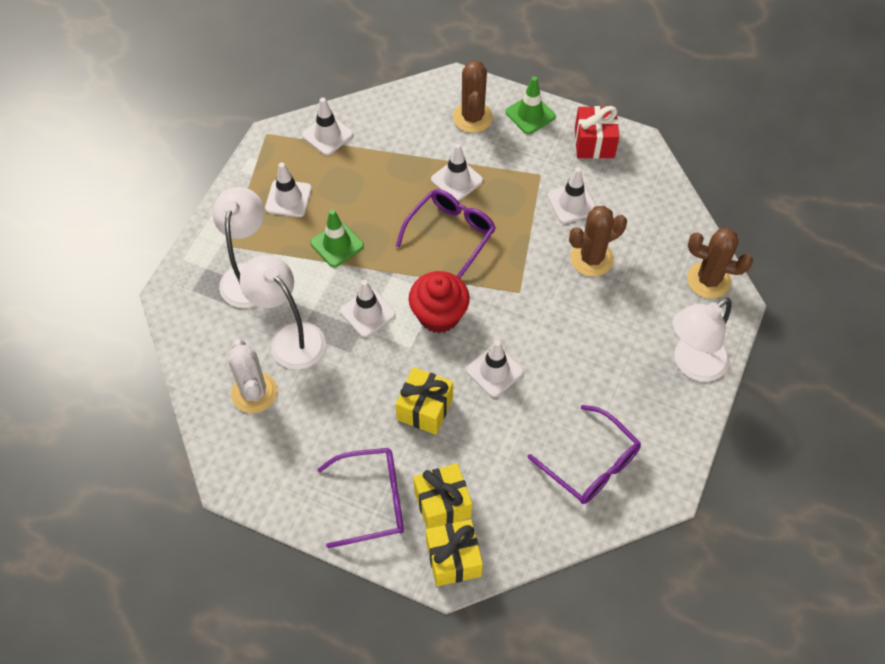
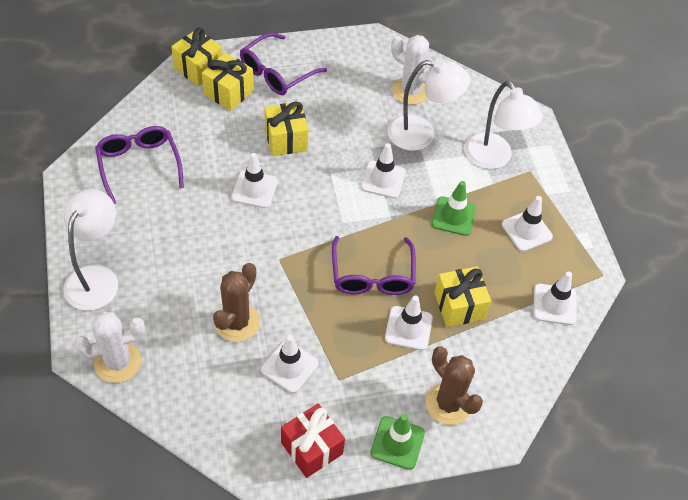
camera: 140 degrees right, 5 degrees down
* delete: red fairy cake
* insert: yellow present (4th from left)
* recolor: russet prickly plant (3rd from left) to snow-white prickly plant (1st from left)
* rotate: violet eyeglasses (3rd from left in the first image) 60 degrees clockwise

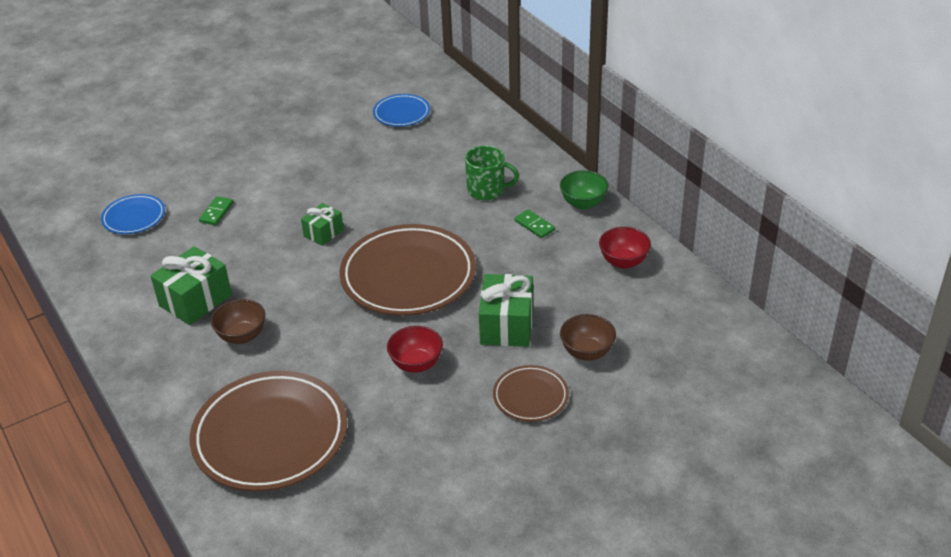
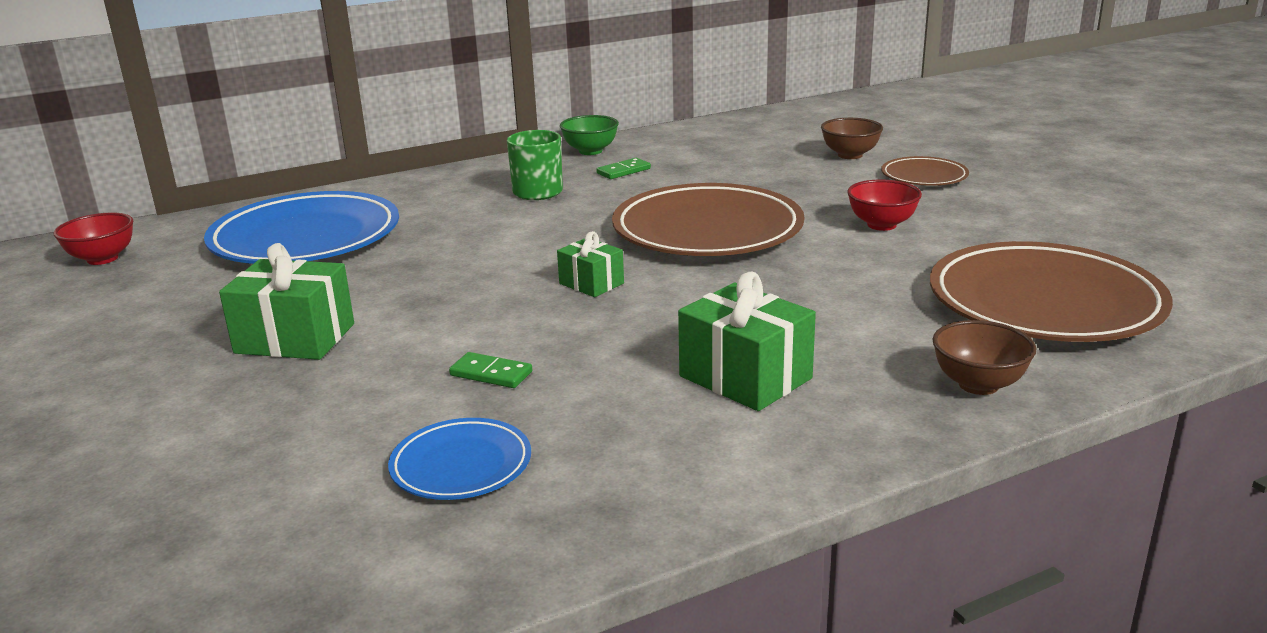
camera: 85 degrees left, 15 degrees down
* move: russet serving bowl (1st from left in the first image) to russet serving bowl (2nd from left)
* move: leaf-green present (3rd from left in the first image) to leaf-green present (1st from left)
* move: red serving bowl (2nd from left in the first image) to red serving bowl (1st from left)
* resize: cobalt plate (2nd from left in the first image) x2.01

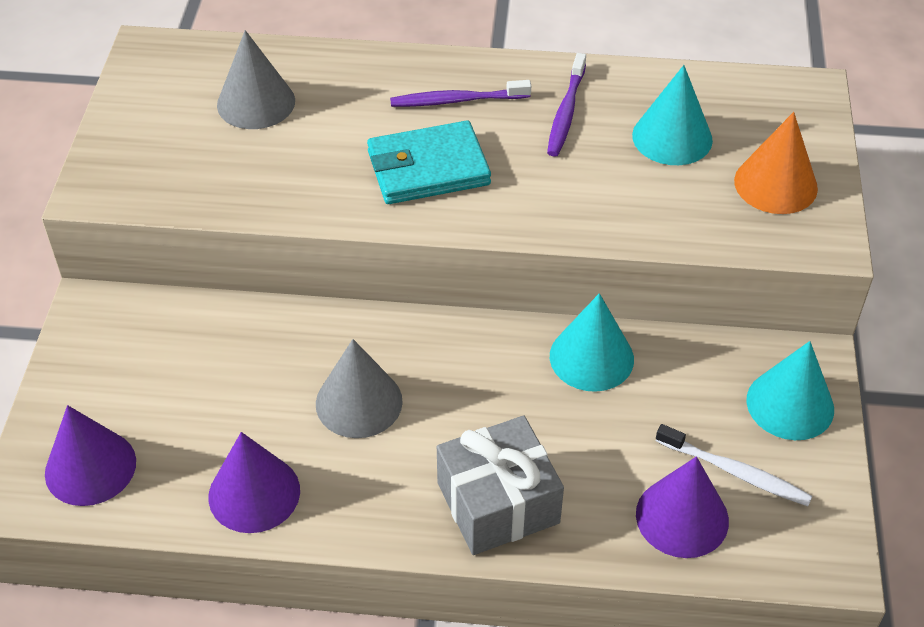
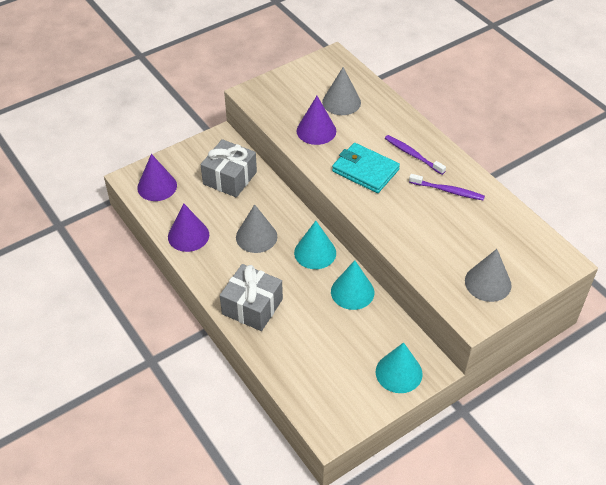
camera: 50 degrees right, 0 degrees up
* delete: snow-white tooth brush
* insert: ash-grey present (1st from left)
* move: aqua cone shape (2nd from left in the first image) to aqua cone shape (1st from left)
* move: violet cone shape (3rd from left)
* recolor: bright orange cone shape to ash-grey cone shape (3rd from left)
* rotate: violet tooth brush (2nd from left) 135 degrees counterclockwise

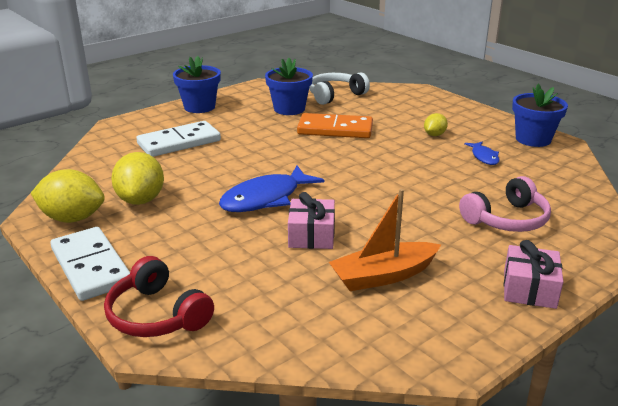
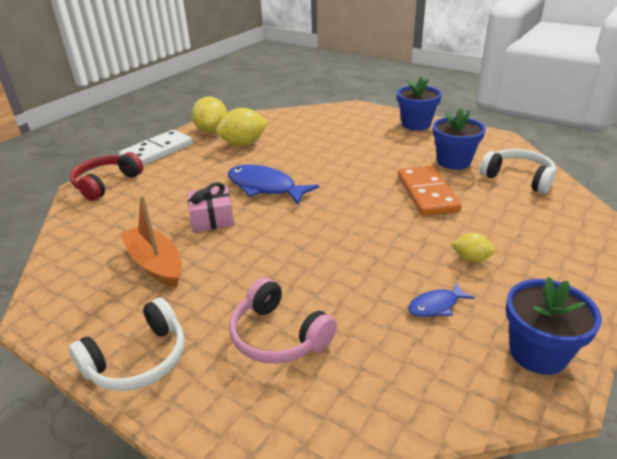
camera: 75 degrees right, 5 degrees up
* delete: snow-white domino tile (2nd from left)
* replace: pink present (2nd from left) to snow-white headset (1st from left)

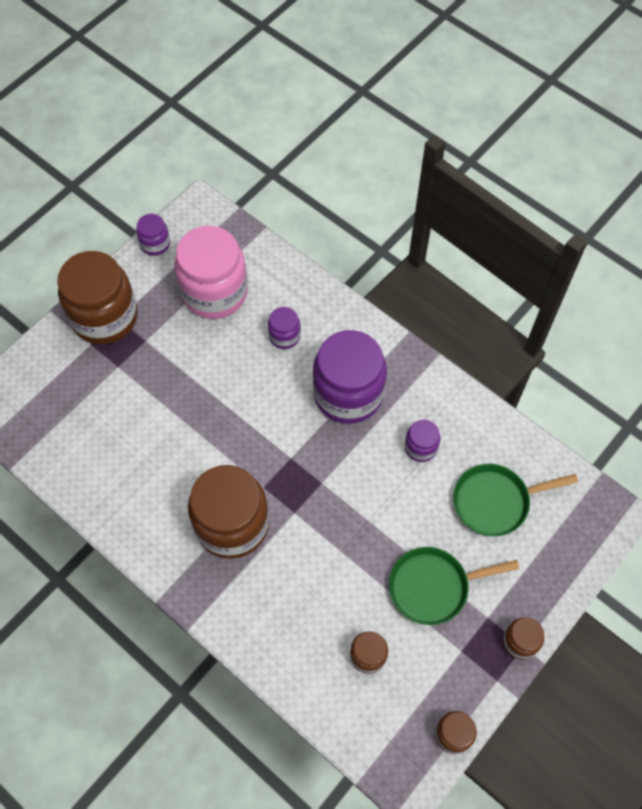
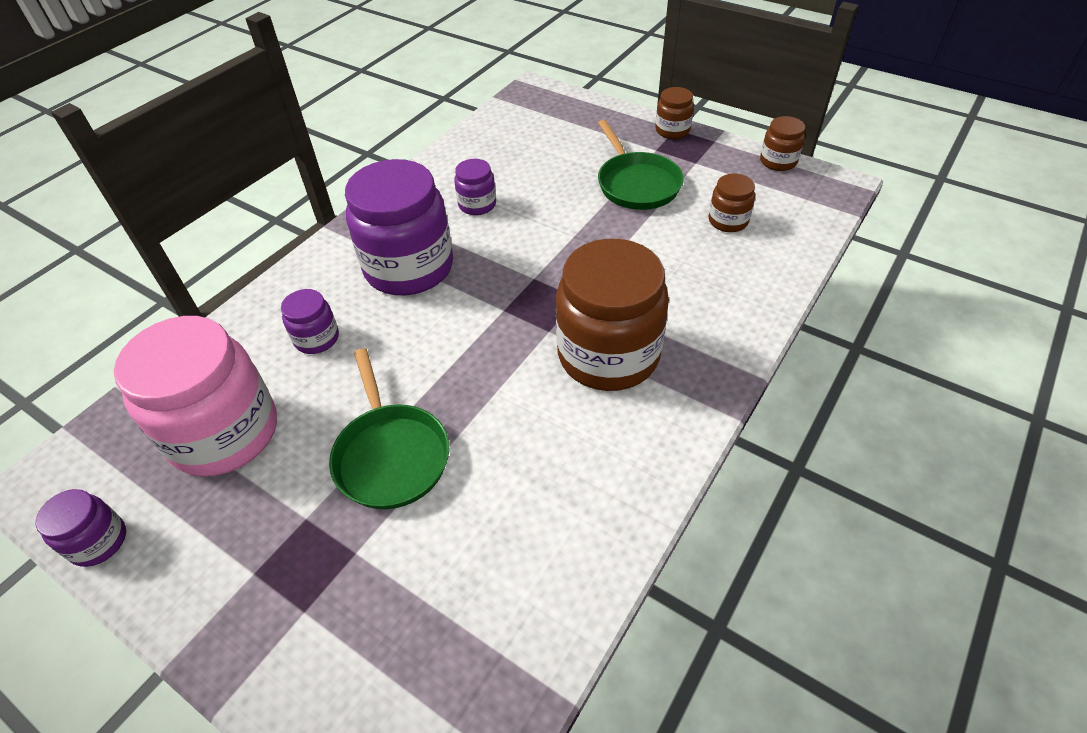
camera: 95 degrees left, 15 degrees down
* delete: russet jam jar (1st from left)
* move: leaf-green skillet (2nd from left in the first image) to leaf-green skillet (1st from left)

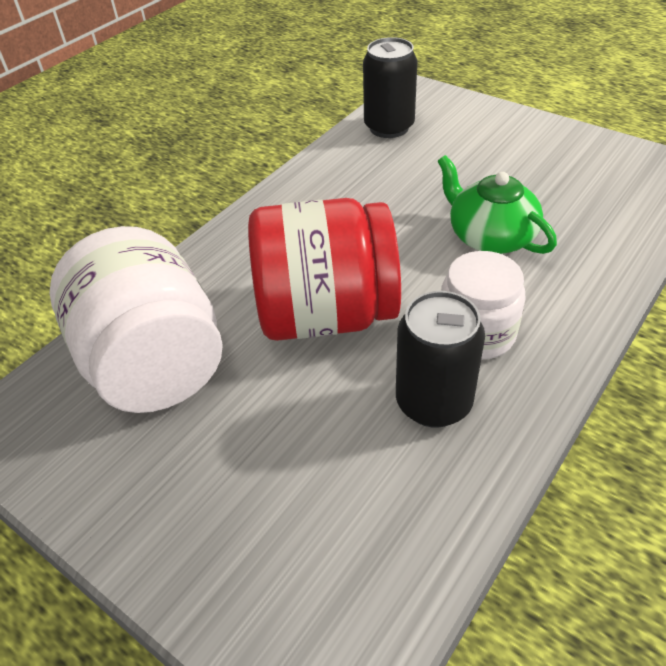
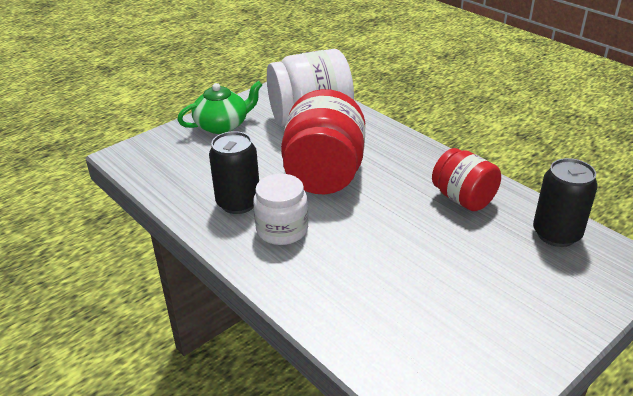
camera: 100 degrees right, 10 degrees down
* insert: red jam jar (2nd from left)
* move: leaf-green tea pot

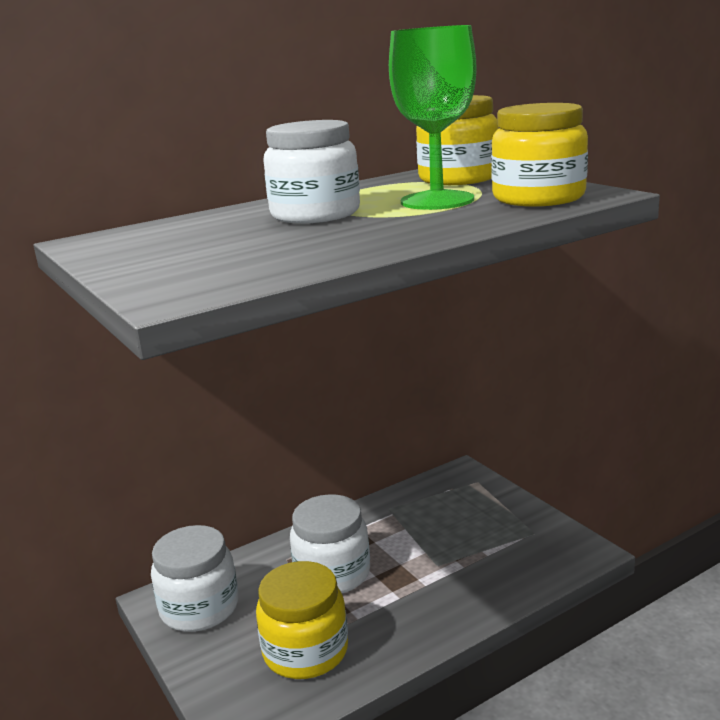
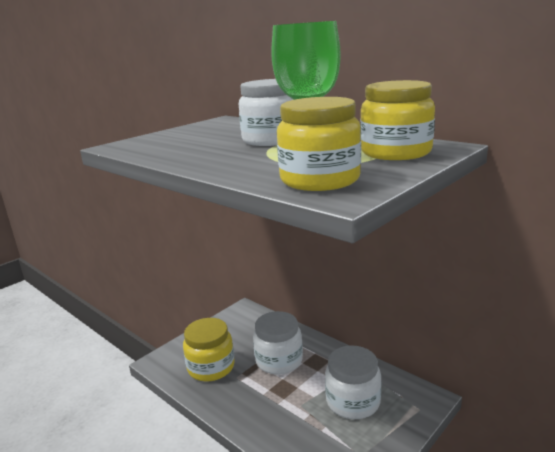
camera: 75 degrees right, 0 degrees up
* move: snow-white jam jar (1st from left in the first image) to snow-white jam jar (3rd from left)

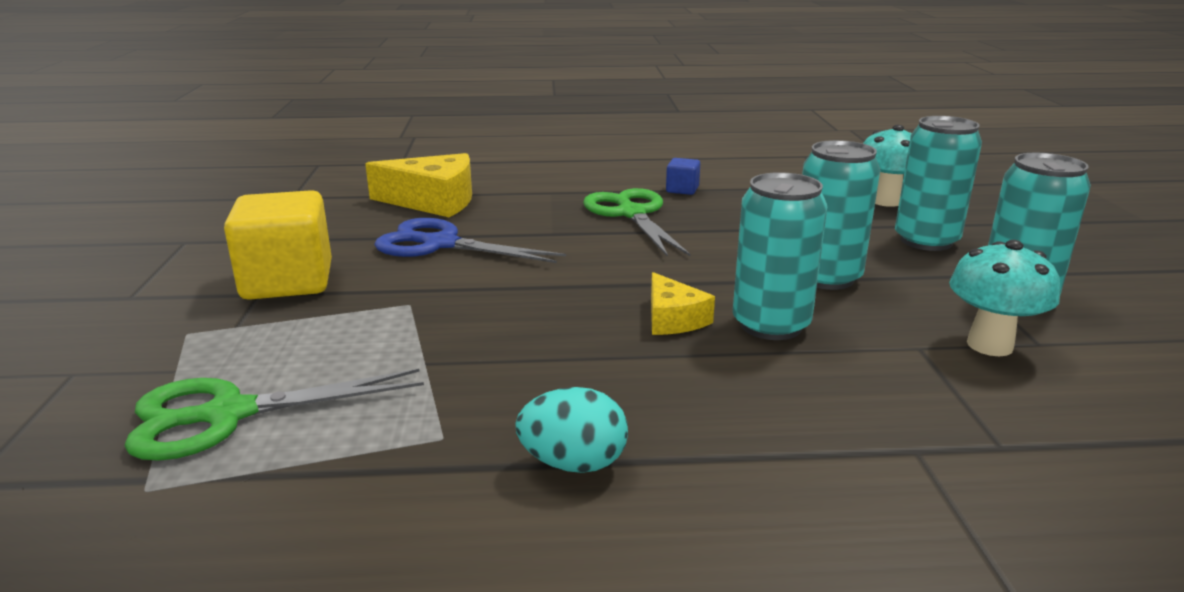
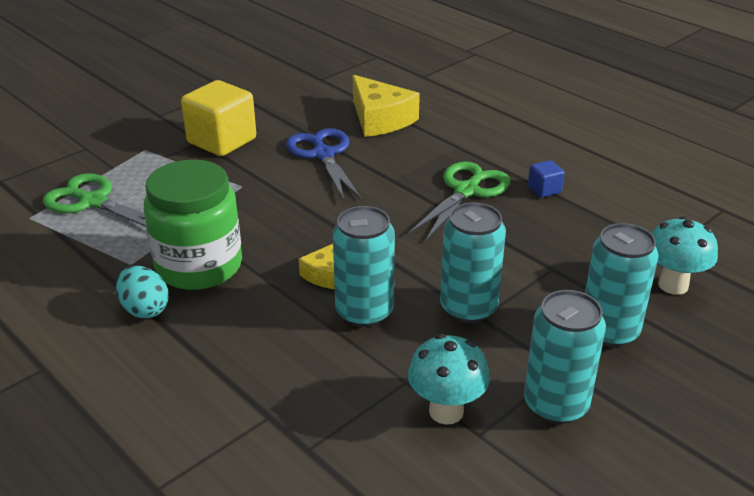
camera: 50 degrees right, 10 degrees up
* insert: leaf-green jam jar

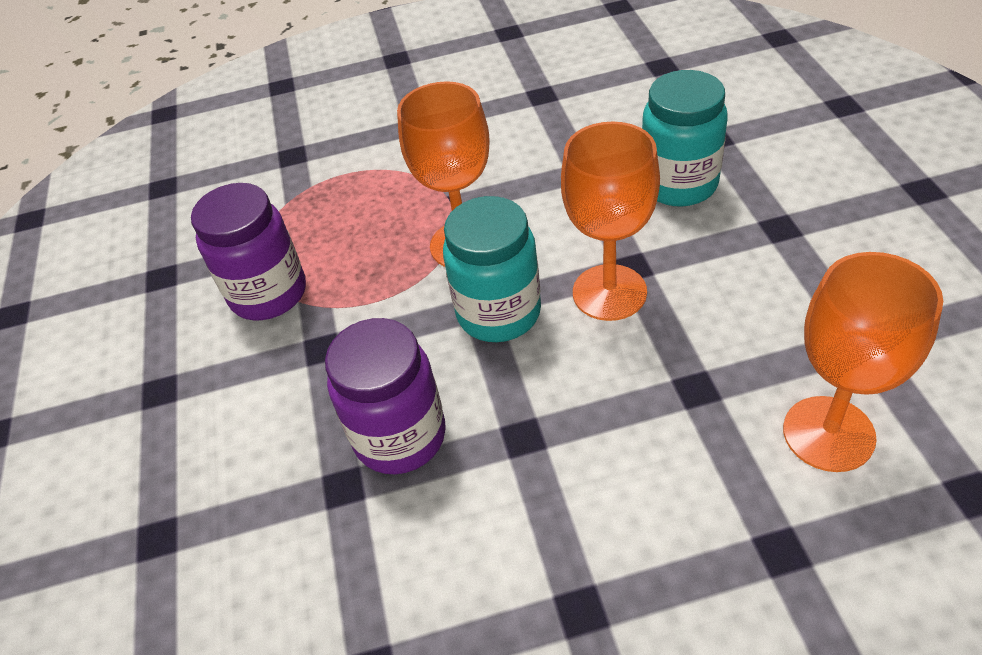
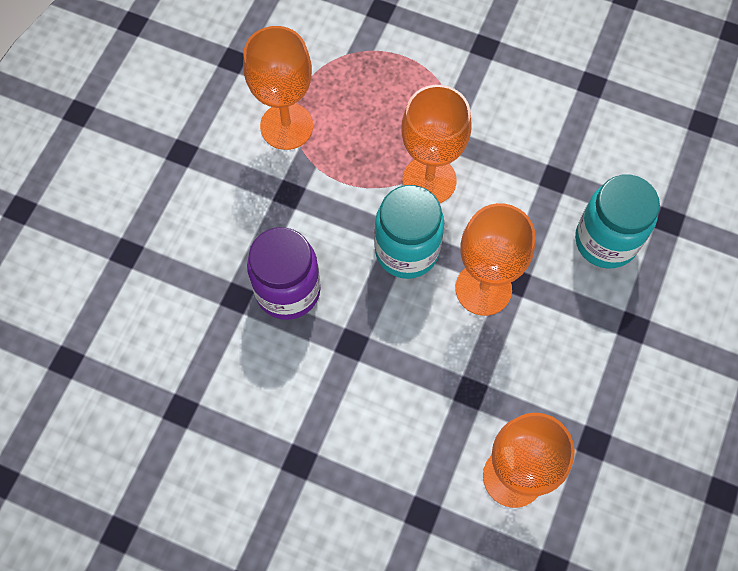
camera: 30 degrees right, 20 degrees up
* replace: violet jam jar (1st from left) to bright orange goblet (1st from left)

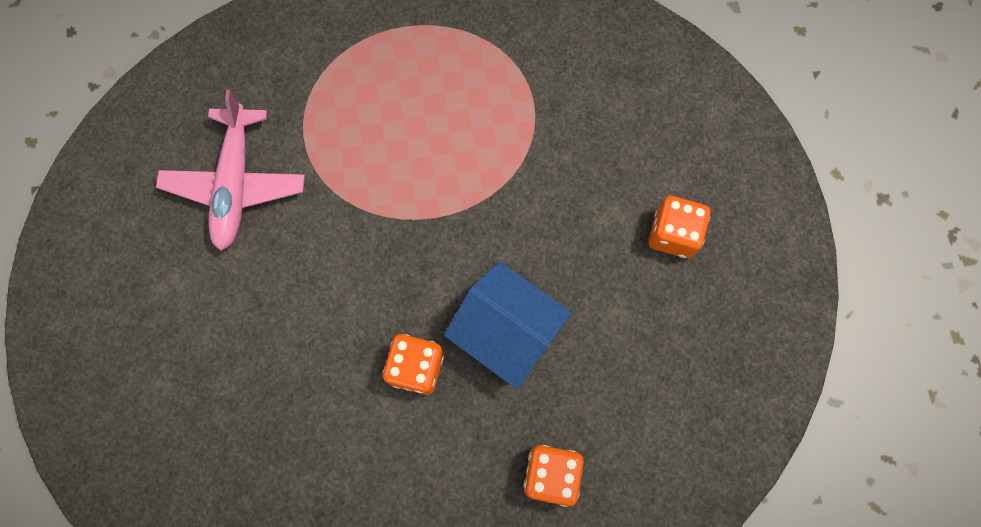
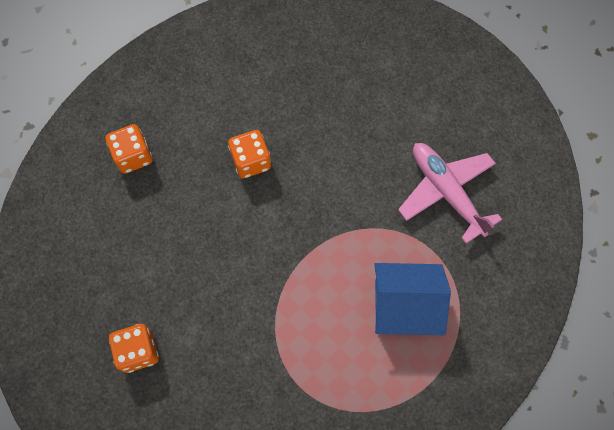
camera: 145 degrees right, 5 degrees down
* move: cobalt cottage

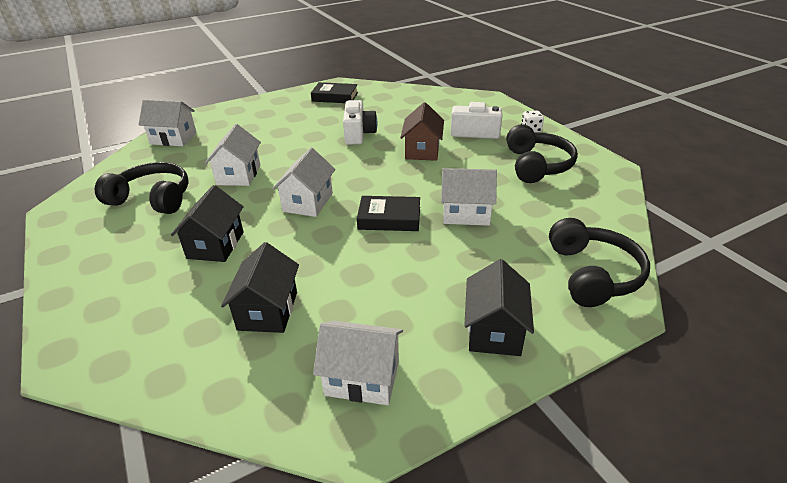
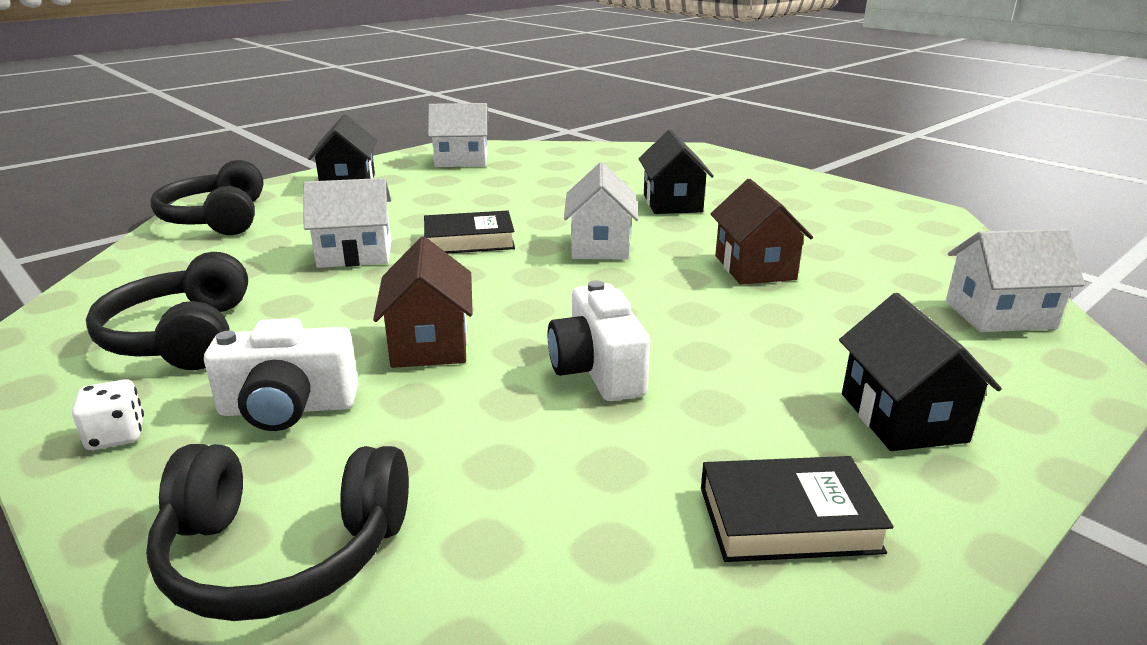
camera: 165 degrees right, 10 degrees down
* move: ebony headset (1st from left in the first image) to ebony headset (3rd from left)
* move: ebony cottage (2nd from left in the first image) to ebony cottage (3rd from left)
* recolor: snow-white cottage (2nd from left) to russet cottage (2nd from left)

